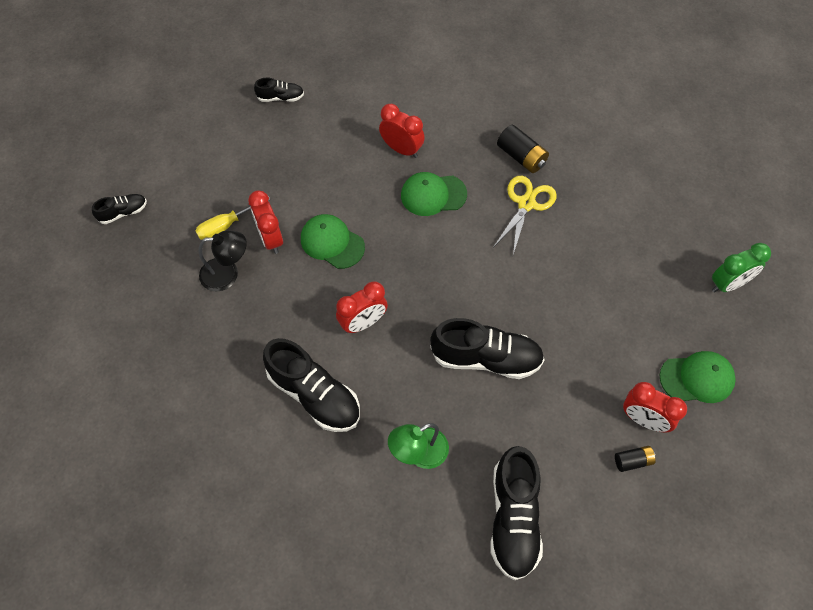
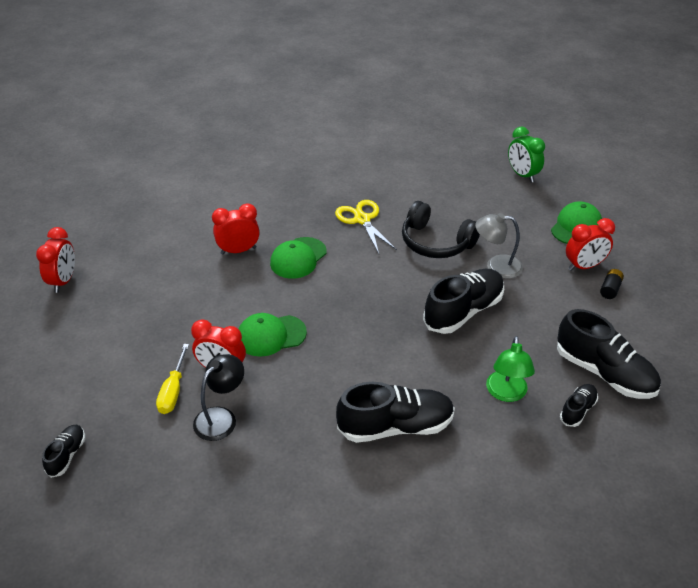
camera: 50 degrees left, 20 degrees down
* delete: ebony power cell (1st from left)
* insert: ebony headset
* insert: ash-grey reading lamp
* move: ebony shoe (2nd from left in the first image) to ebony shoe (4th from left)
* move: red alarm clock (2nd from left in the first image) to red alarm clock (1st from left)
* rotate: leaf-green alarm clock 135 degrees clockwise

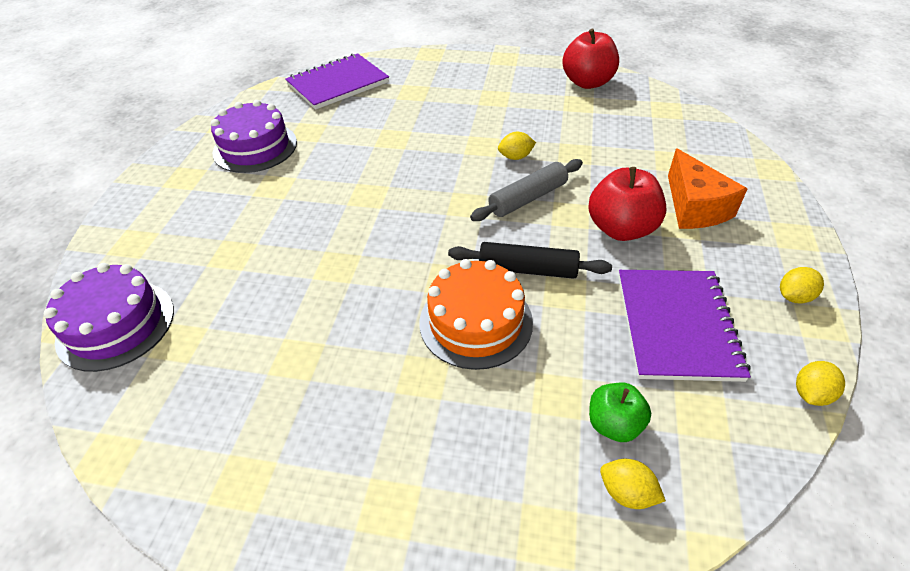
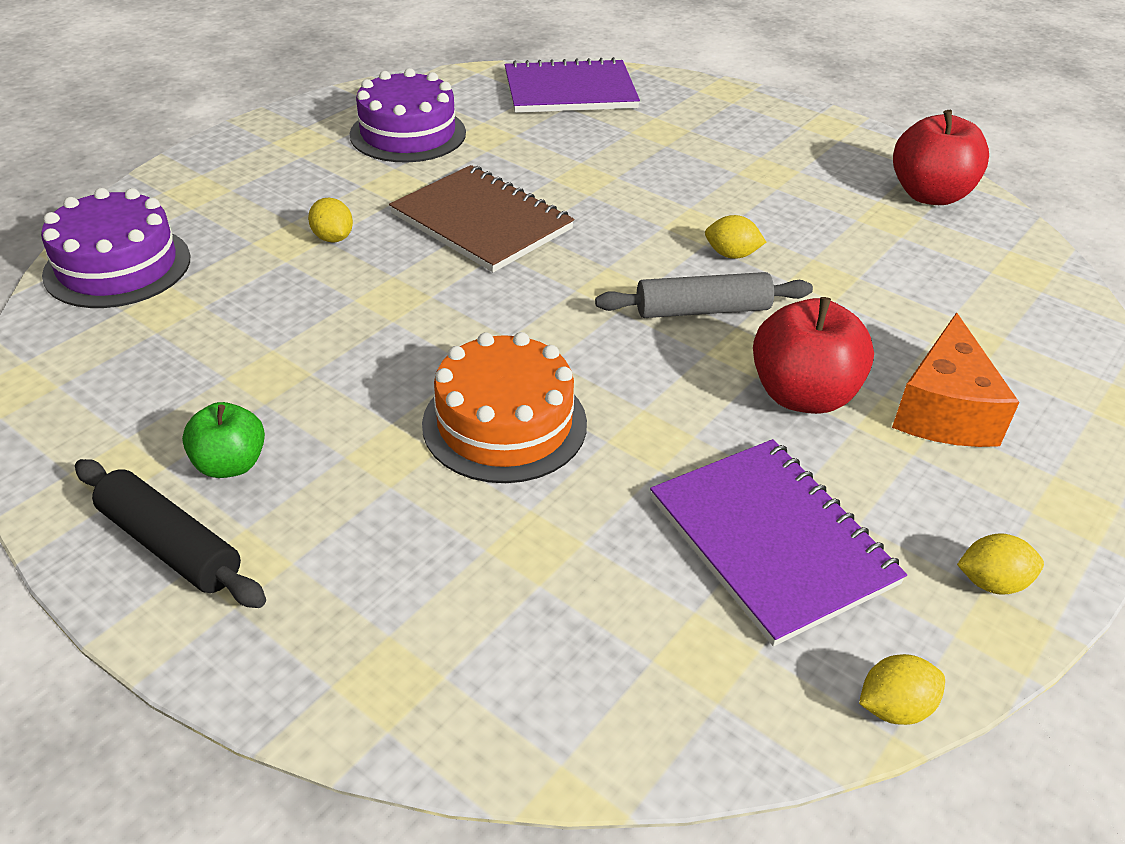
camera: 25 degrees right, 5 degrees down
* insert: russet notebook
* move: ebony dough roller
* move: leaf-green apple
* move: yellow toy lemon (2nd from left in the first image) to yellow toy lemon (1st from left)
* rotate: violet notebook (2nd from left) 60 degrees counterclockwise

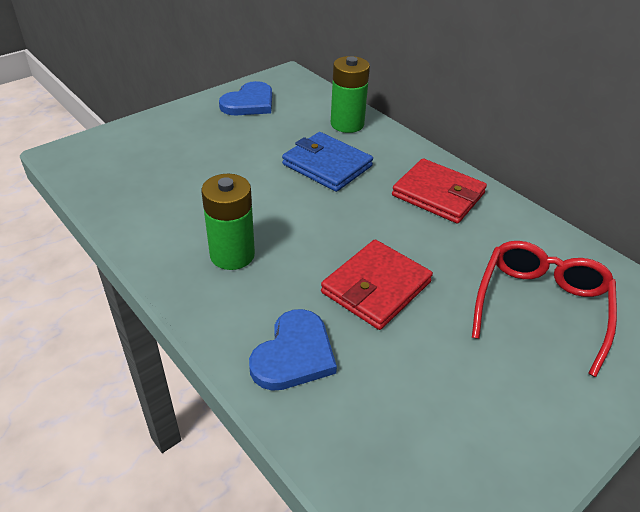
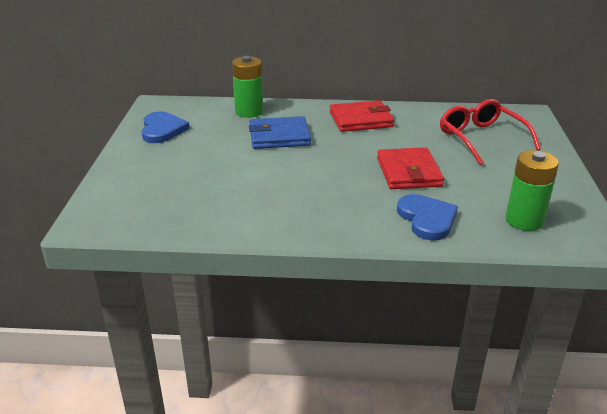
camera: 45 degrees left, 10 degrees down
* move: leaf-green power cell (1st from left in the first image) to leaf-green power cell (2nd from left)

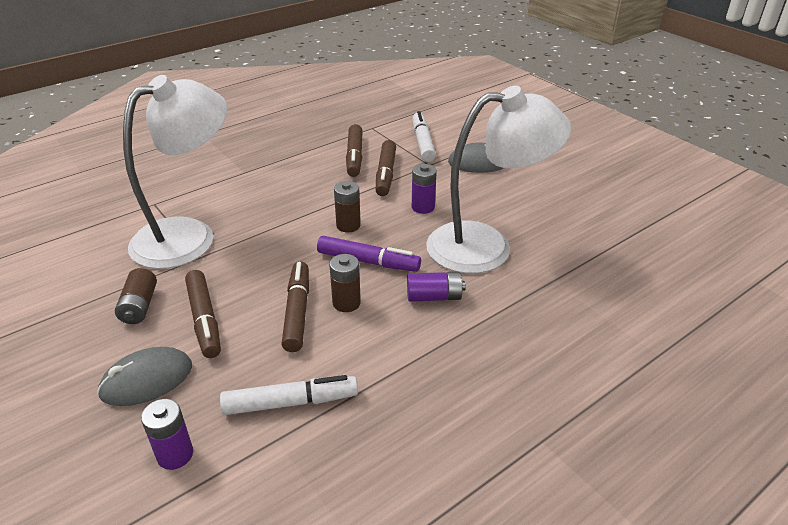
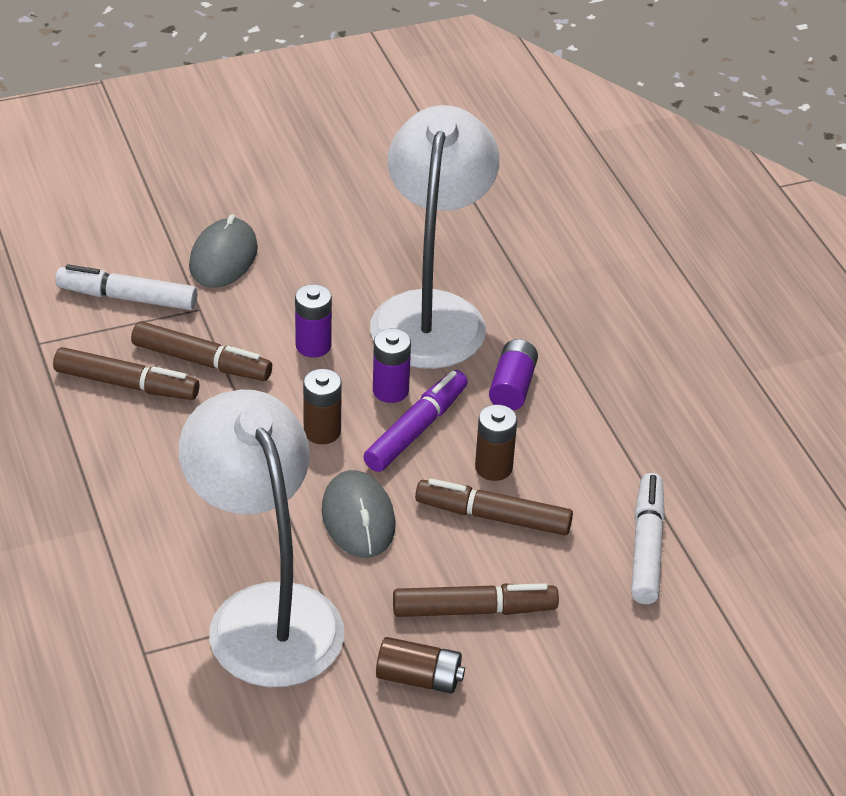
camera: 75 degrees left, 5 degrees up
* move: ash-grey mouse (1st from left in the first image) to ash-grey mouse (2nd from left)
* move: violet power cell (1st from left in the first image) to violet power cell (2nd from left)

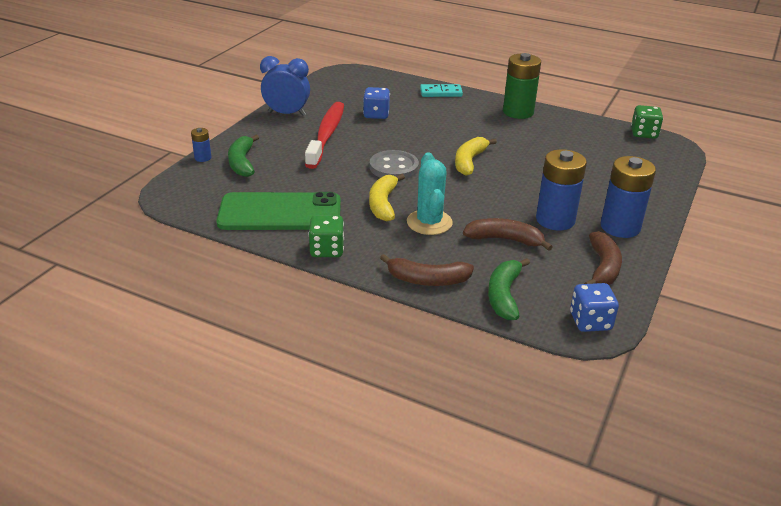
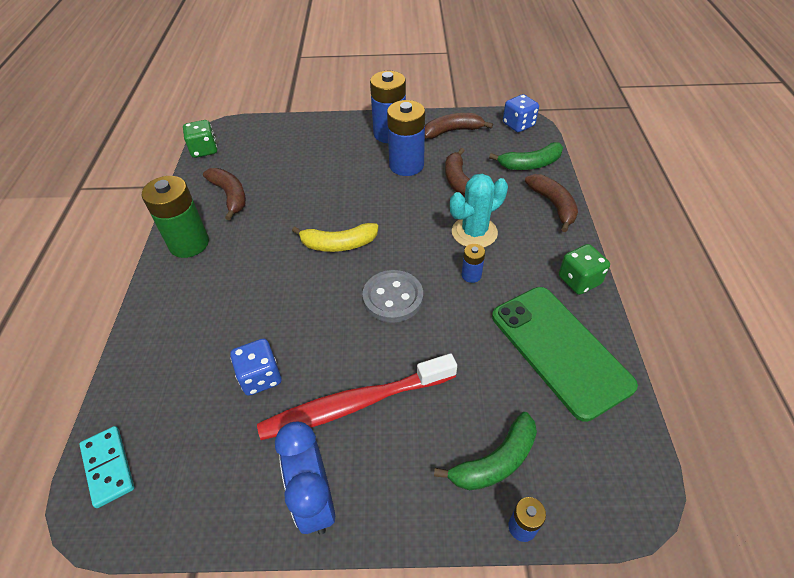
camera: 115 degrees left, 15 degrees up
* insert: russet banana (1st from left)
* move: aqua domino tile
* replace: yellow banana (1st from left) to cobalt power cell (3rd from left)

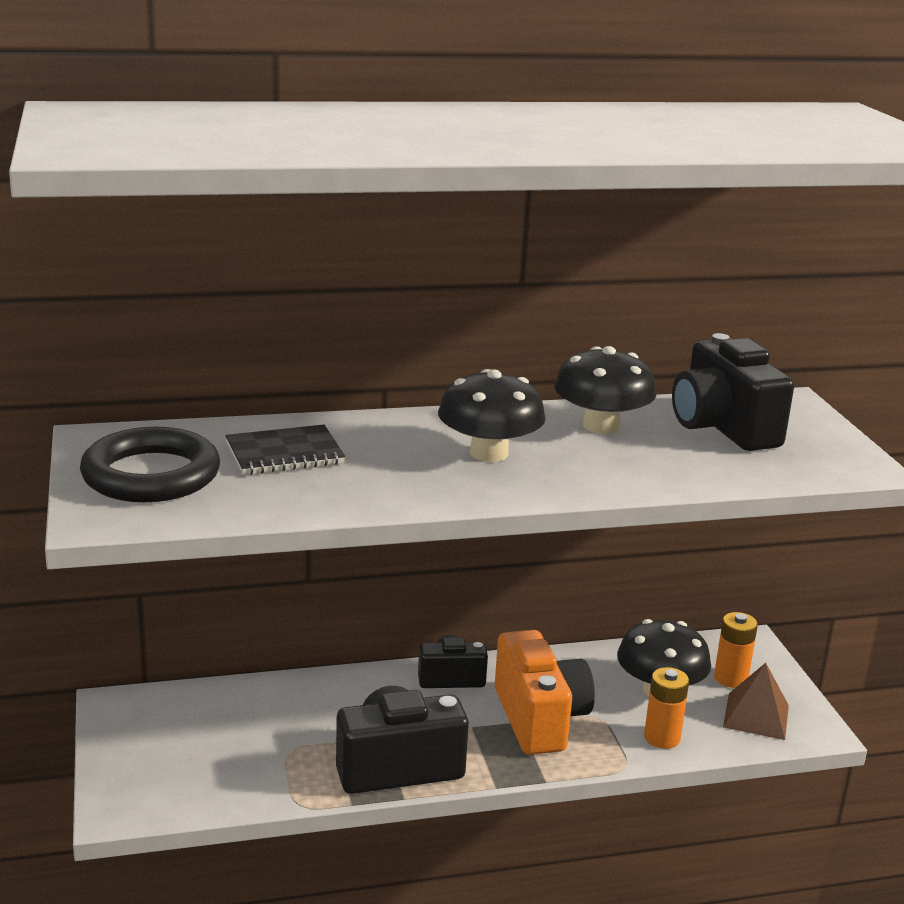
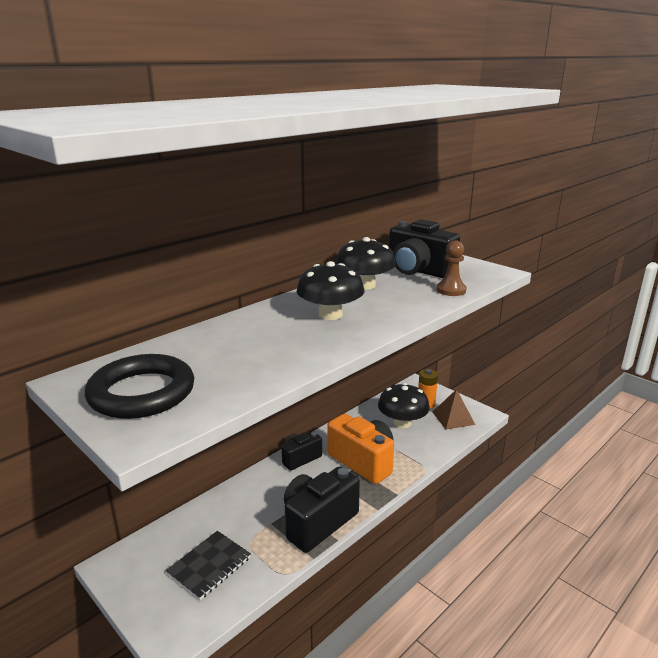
camera: 30 degrees left, 0 degrees up
* delete: bright orange power cell (1st from left)
* insert: russet game pawn
* move: ebony notebook

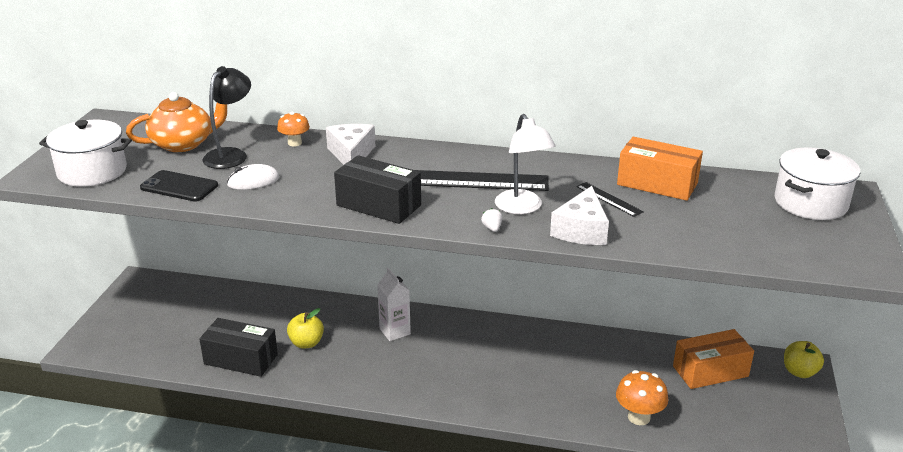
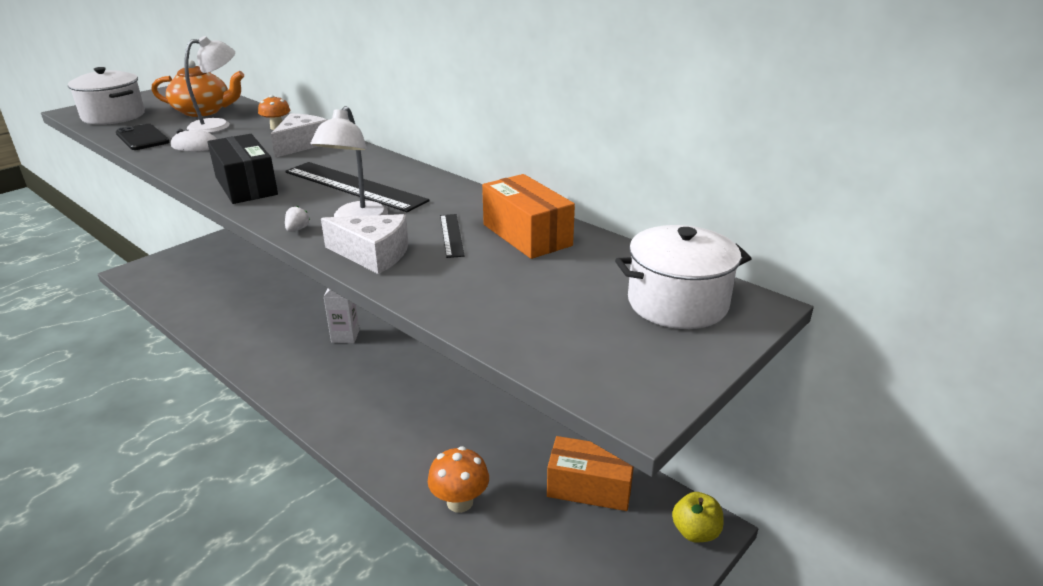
camera: 30 degrees right, 0 degrees up
* delete: ebony box (1st from left)
* delete: yellow apple (1st from left)
* recolor: ebony reading lamp to snow-white reading lamp (1st from left)
* rotate: snow-white cheese (2nd from left) 120 degrees counterclockwise

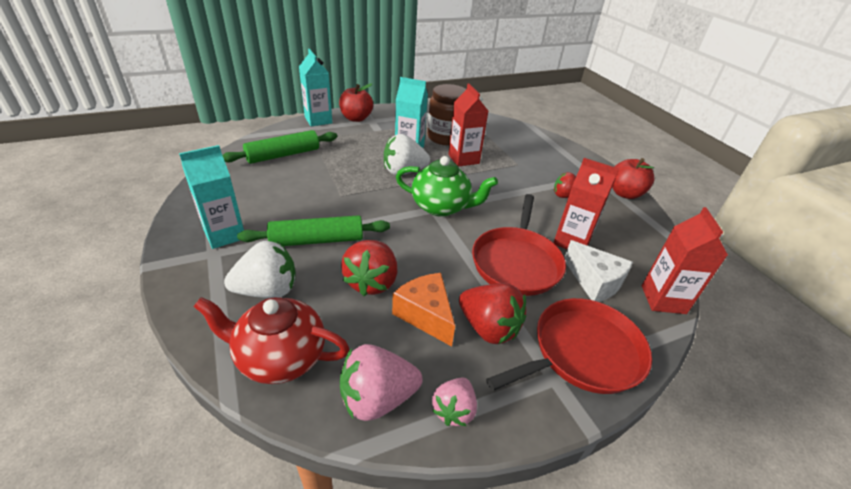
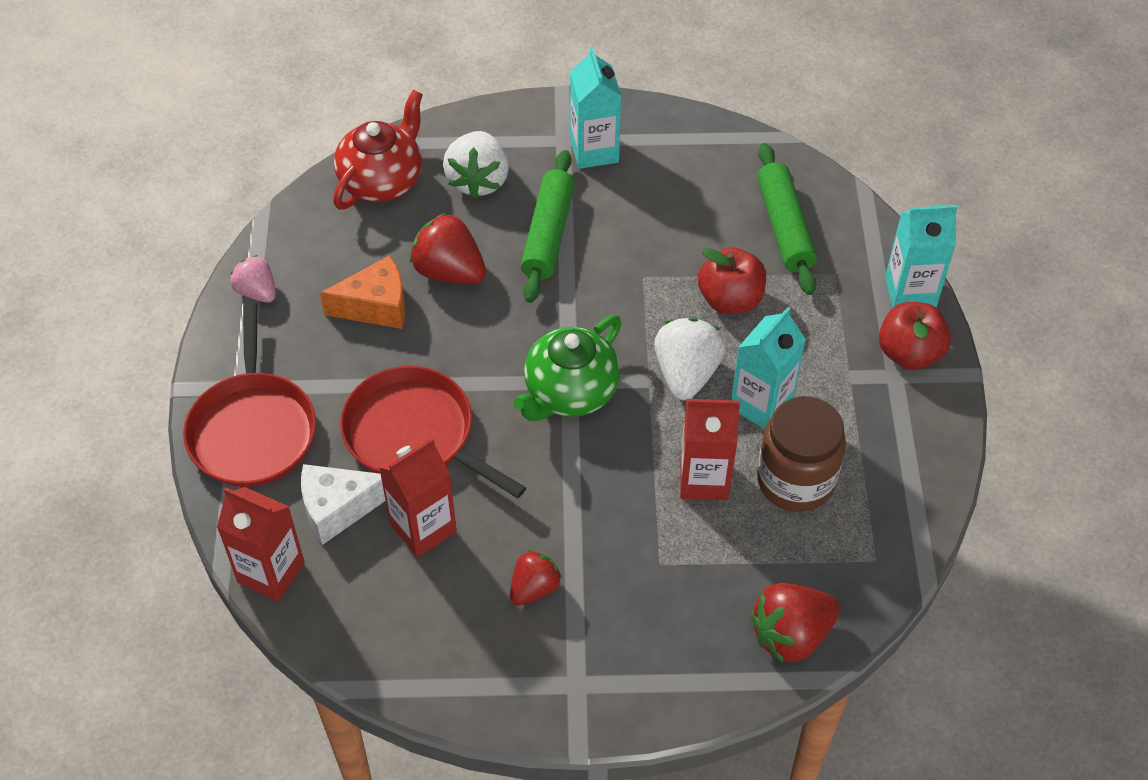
camera: 115 degrees right, 15 degrees up
* delete: pink berry (1st from left)
* move: red berry (2nd from left in the first image) to red berry (3rd from left)
* move: red apple (2nd from left in the first image) to red apple (1st from left)

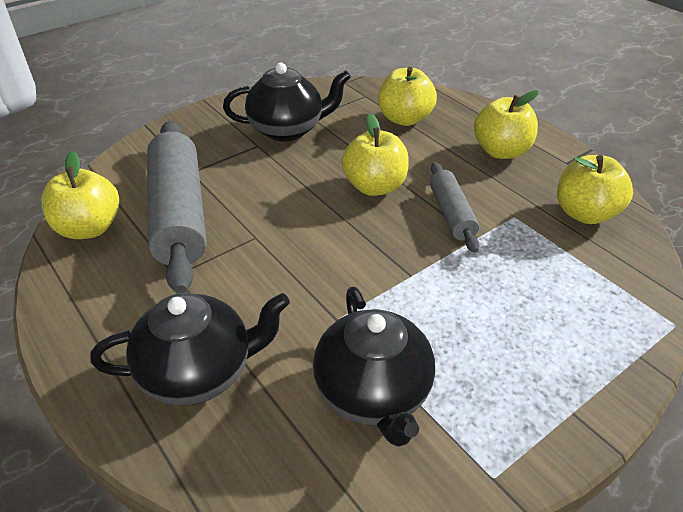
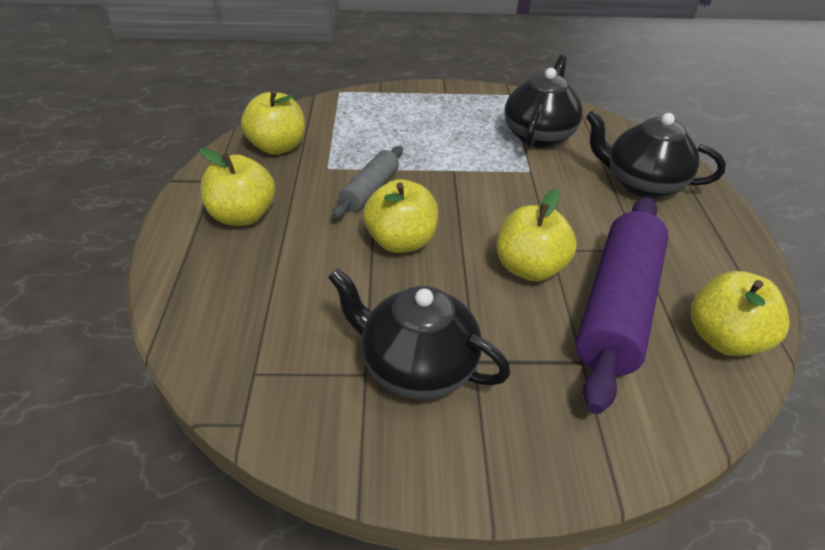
camera: 145 degrees left, 0 degrees up
* move: yellow apple (3rd from left in the first image) to yellow apple (4th from left)
* recolor: ash-grey dough roller (1st from left) to violet dough roller

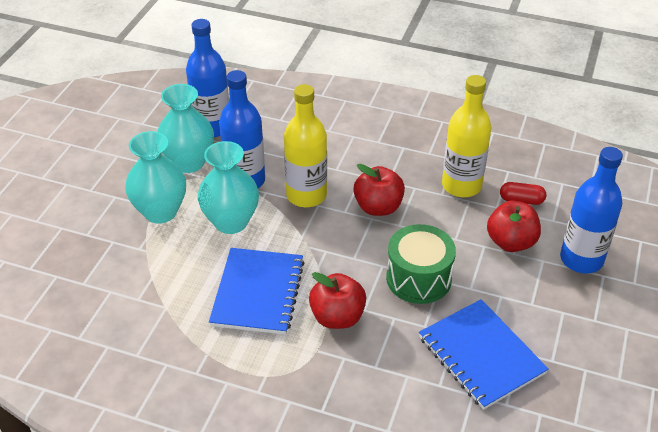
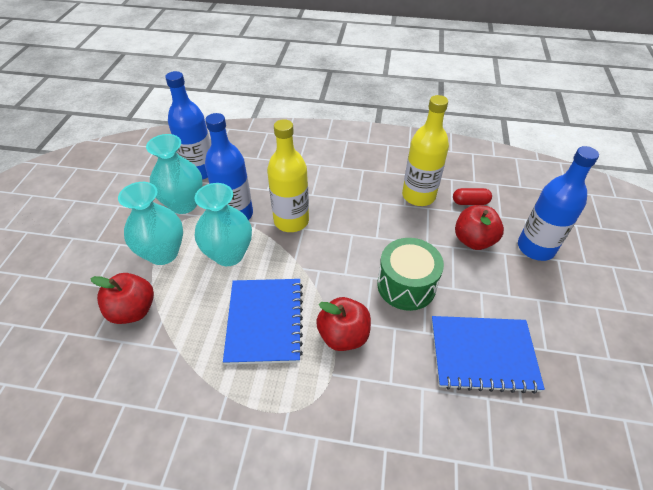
camera: 10 degrees left, 5 degrees up
* move: red apple (2nd from left in the first image) to red apple (1st from left)
* rotate: cobalt notebook (2nd from left) 45 degrees counterclockwise

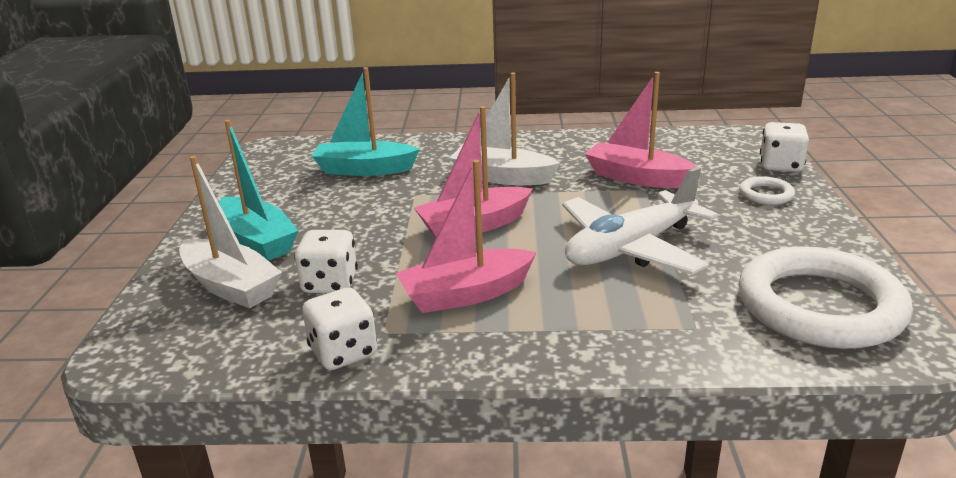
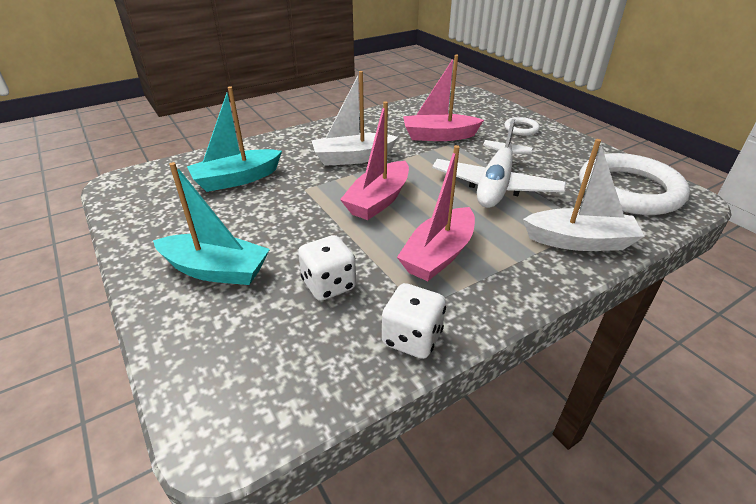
camera: 35 degrees left, 10 degrees up
* delete: snow-white dice (3rd from left)
* move: snow-white toy boat (1st from left in the first image) to snow-white toy boat (2nd from left)

